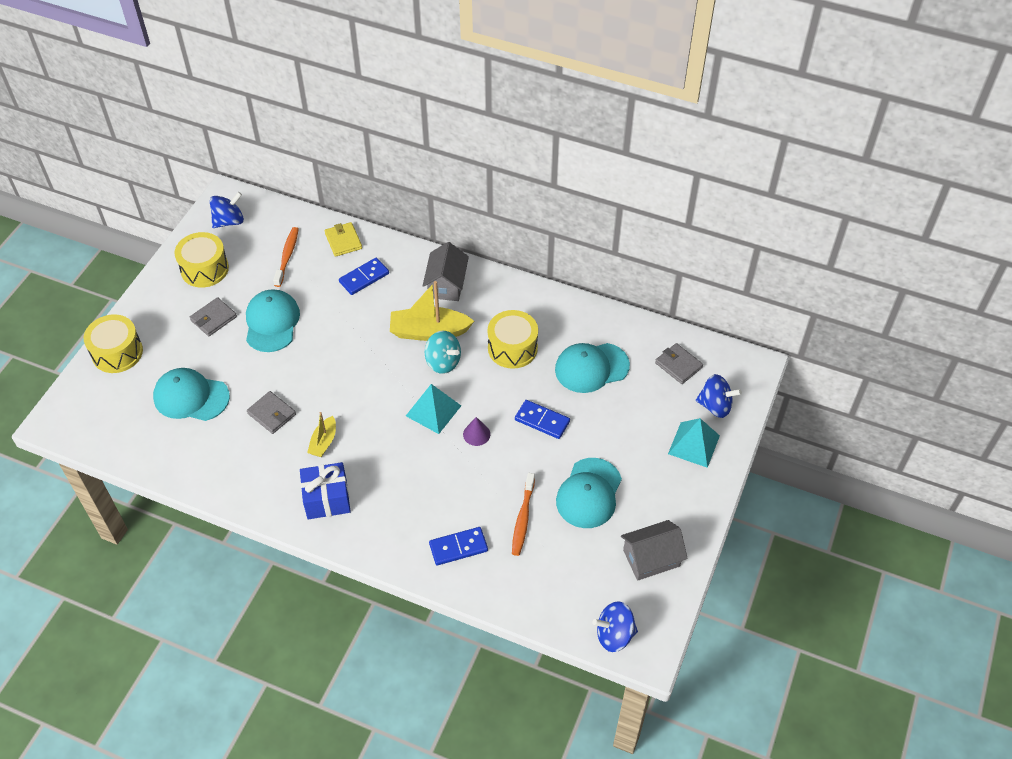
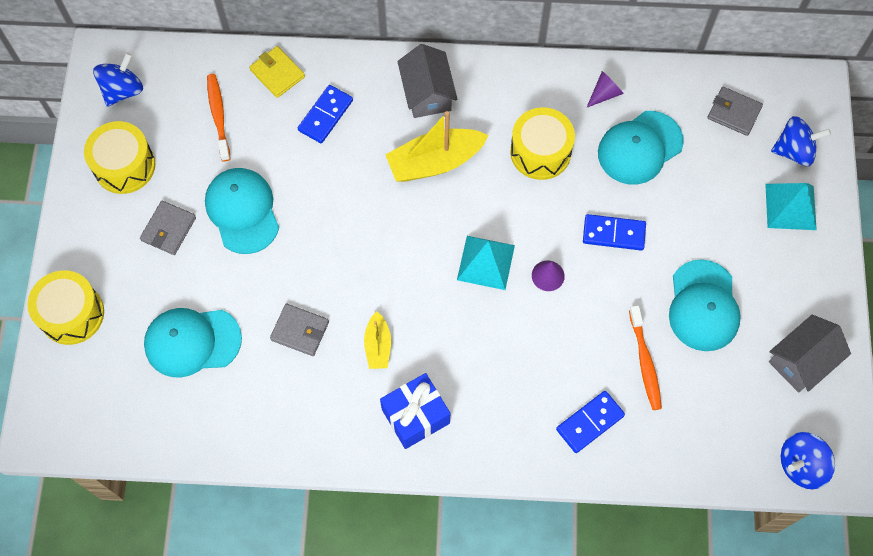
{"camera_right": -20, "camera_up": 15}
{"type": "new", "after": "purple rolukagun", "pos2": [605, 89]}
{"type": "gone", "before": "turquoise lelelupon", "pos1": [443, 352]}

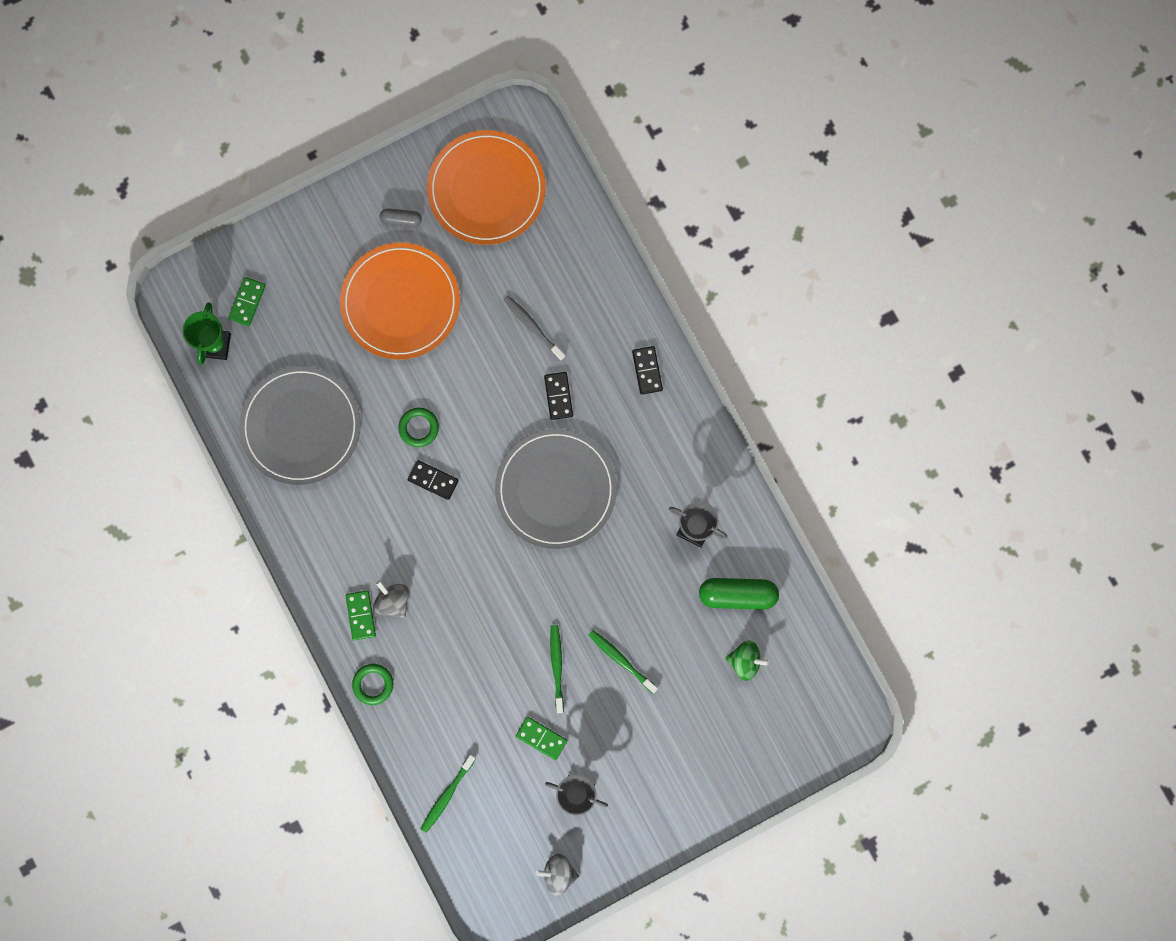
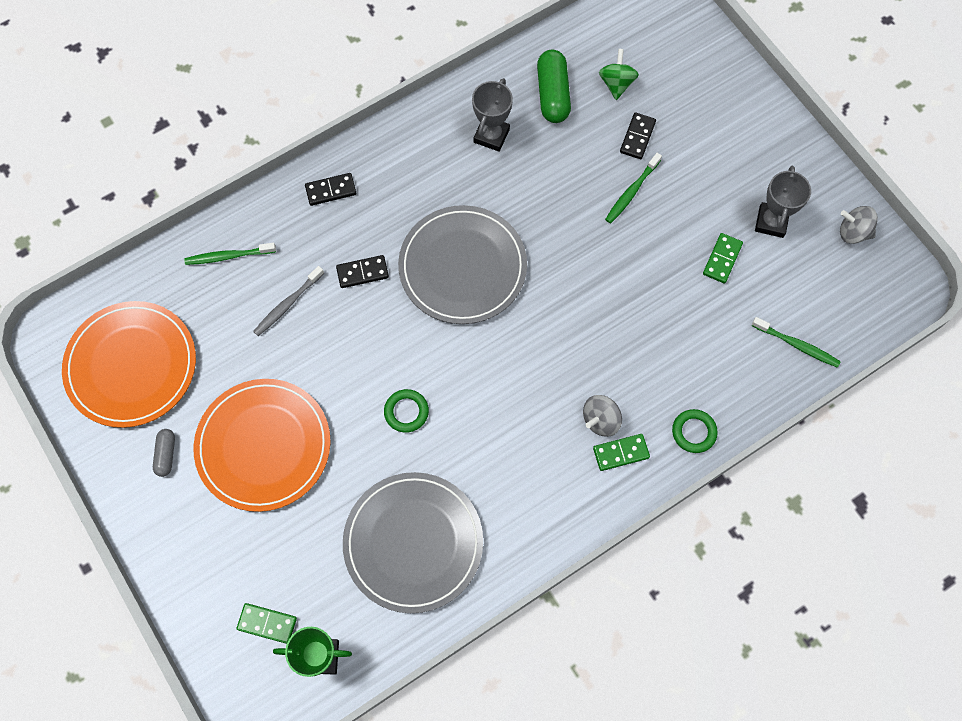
{"camera_right": -95, "camera_up": -10}
{"type": "shifted", "before": "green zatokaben", "pos1": [557, 669], "pos2": [230, 254]}
{"type": "shifted", "before": "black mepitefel", "pos1": [433, 480], "pos2": [638, 135]}
{"type": "rotated", "before": "grey lelelupon", "pos1": [557, 875], "pos2": [859, 225], "turn": 105}

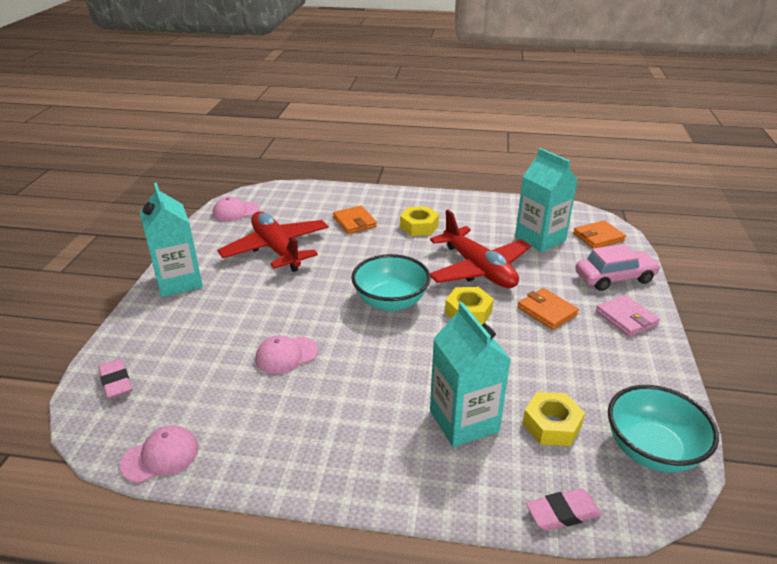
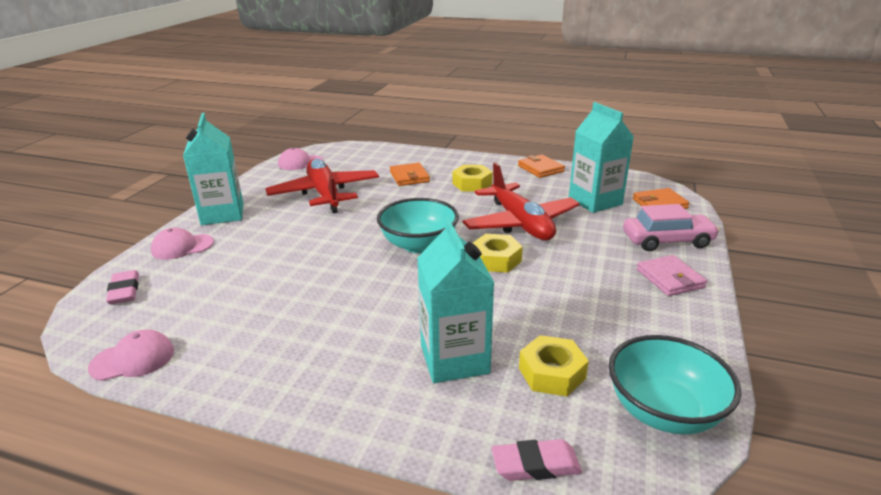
{"camera_right": 10, "camera_up": -5}
{"type": "shifted", "before": "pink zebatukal", "pos1": [287, 354], "pos2": [182, 244]}
{"type": "shifted", "before": "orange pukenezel", "pos1": [548, 309], "pos2": [541, 166]}

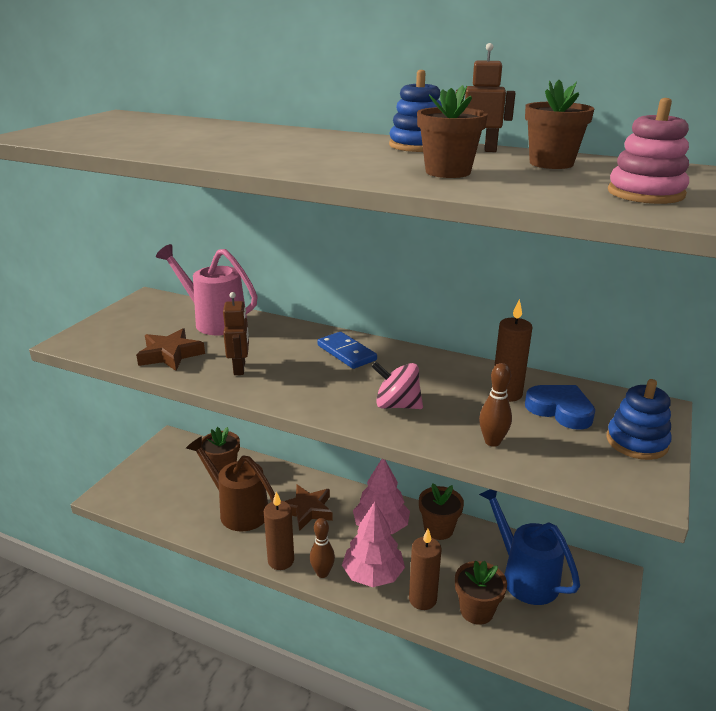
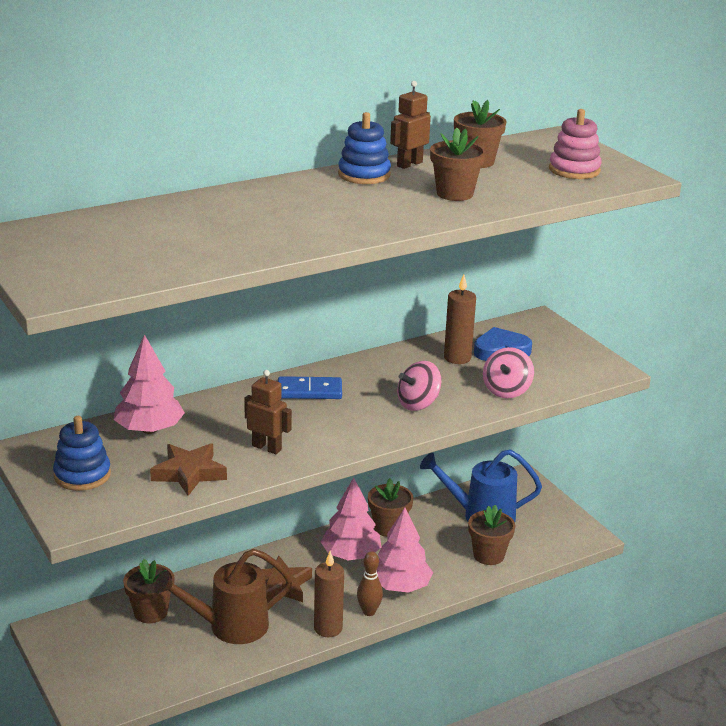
{"camera_right": -55, "camera_up": 0}
{"type": "shifted", "before": "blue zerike", "pos1": [639, 419], "pos2": [82, 453]}
{"type": "swapped", "before": "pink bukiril", "after": "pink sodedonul", "pos1": [207, 289], "pos2": [149, 384]}
{"type": "swapped", "before": "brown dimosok", "after": "pink lelelupon", "pos1": [495, 405], "pos2": [508, 372]}
{"type": "gone", "before": "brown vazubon", "pos1": [425, 569]}

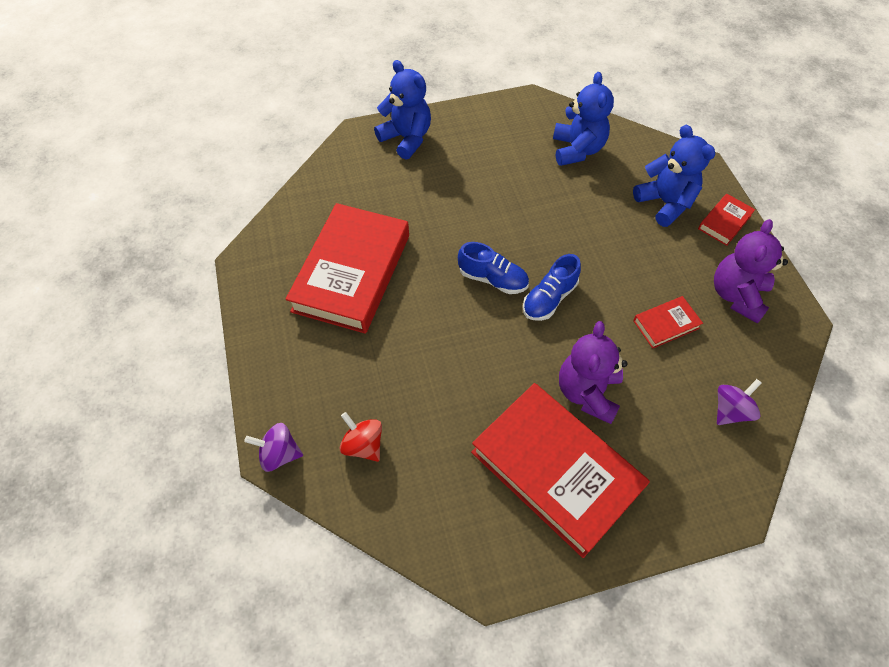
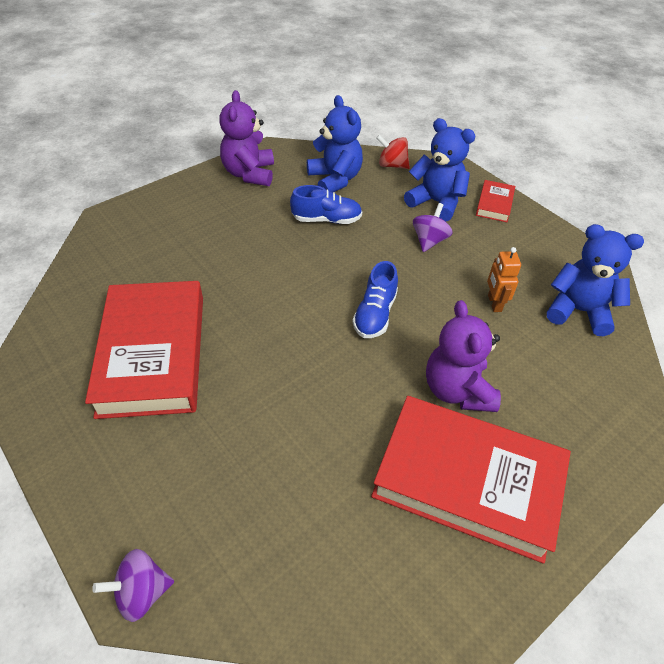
{"camera_right": -25, "camera_up": -10}
{"type": "shifted", "before": "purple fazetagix", "pos1": [751, 271], "pos2": [246, 138]}
{"type": "shifted", "before": "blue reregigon", "pos1": [493, 268], "pos2": [326, 204]}
{"type": "shifted", "before": "red lelelupon", "pos1": [361, 437], "pos2": [393, 152]}
{"type": "shifted", "before": "purple lelelupon", "pos1": [739, 402], "pos2": [433, 227]}
{"type": "swapped", "before": "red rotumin", "after": "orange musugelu", "pos1": [668, 322], "pos2": [504, 279]}
{"type": "shifted", "before": "blue fazetagix", "pos1": [402, 109], "pos2": [595, 280]}

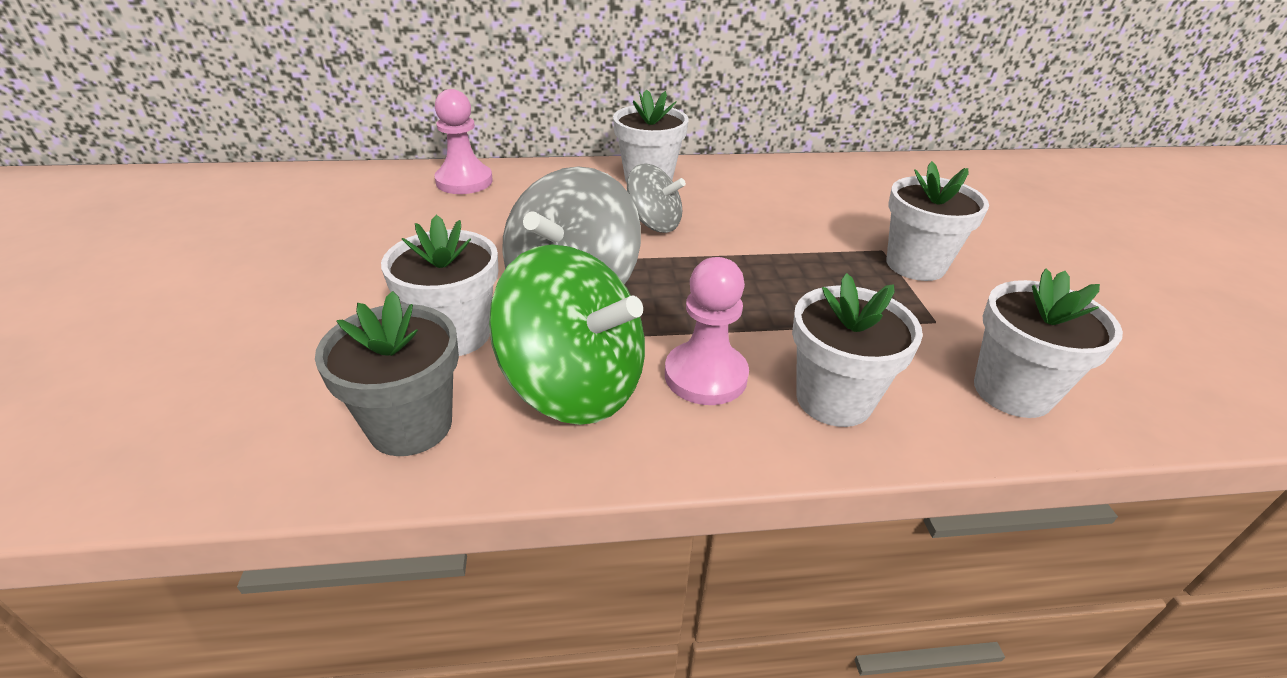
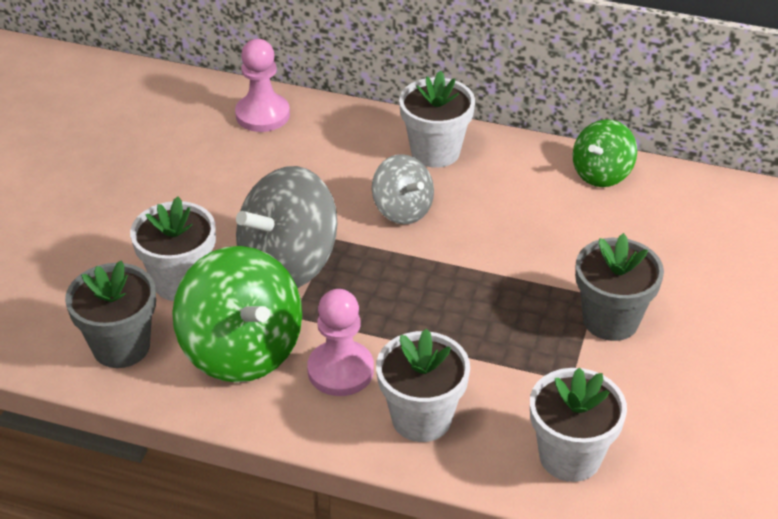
{"camera_right": 25, "camera_up": 5}
{"type": "new", "after": "green lelelupon", "pos2": [605, 153]}
{"type": "repainted", "before": "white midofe", "after": "grey midofe", "pos1": [938, 221], "pos2": [619, 287]}

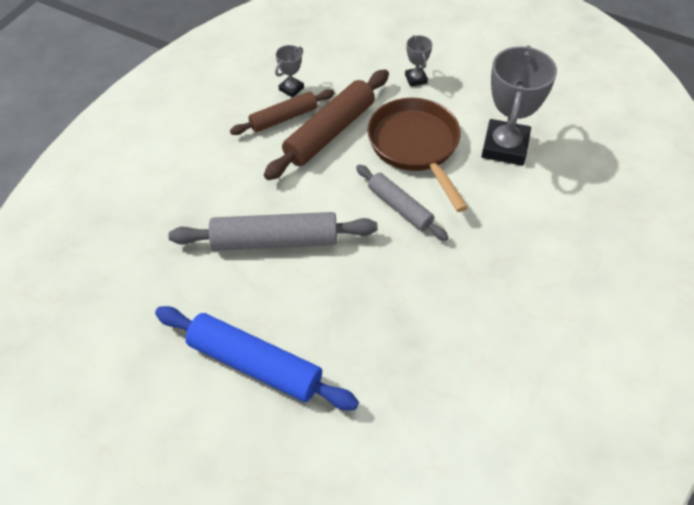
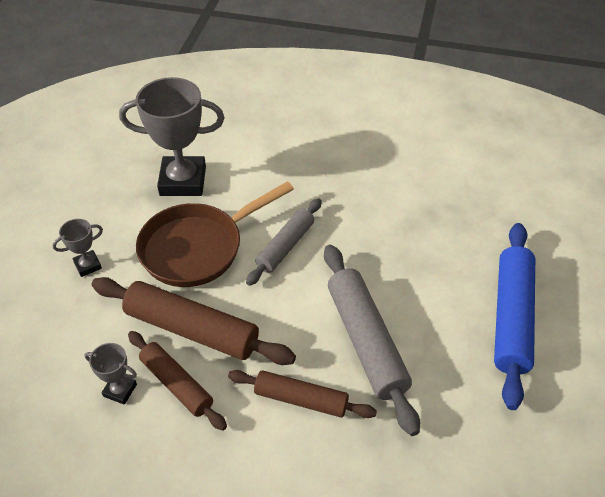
{"camera_right": -105, "camera_up": -5}
{"type": "new", "after": "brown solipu", "pos2": [302, 394]}

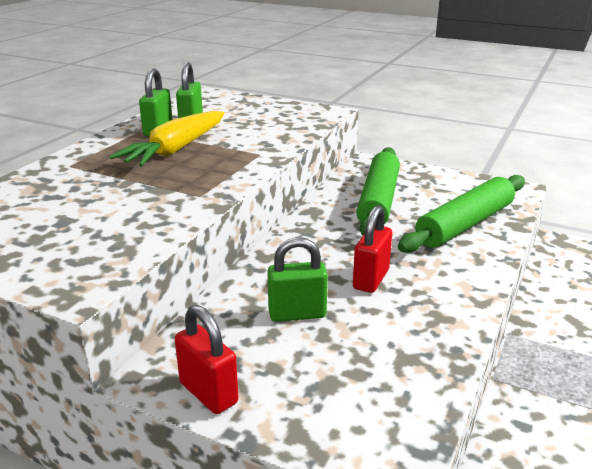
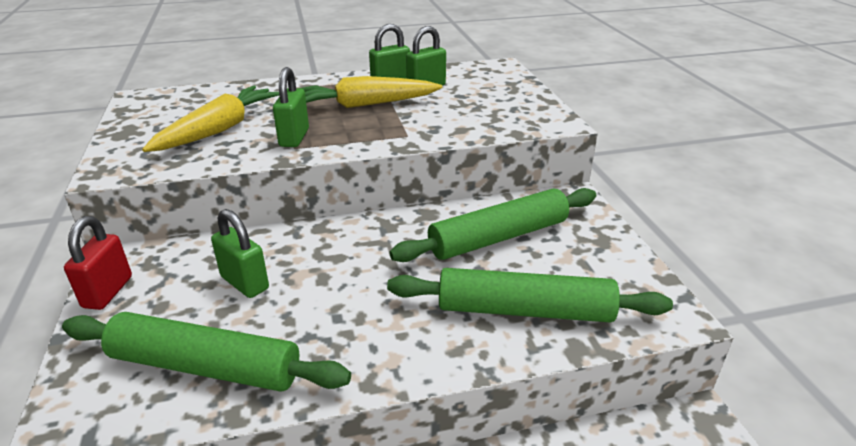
{"camera_right": 50, "camera_up": 5}
{"type": "new", "after": "green solipu", "pos2": [206, 352]}
{"type": "new", "after": "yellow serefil", "pos2": [210, 119]}
{"type": "new", "after": "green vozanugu", "pos2": [291, 107]}
{"type": "gone", "before": "red vozanugu", "pos1": [372, 249]}

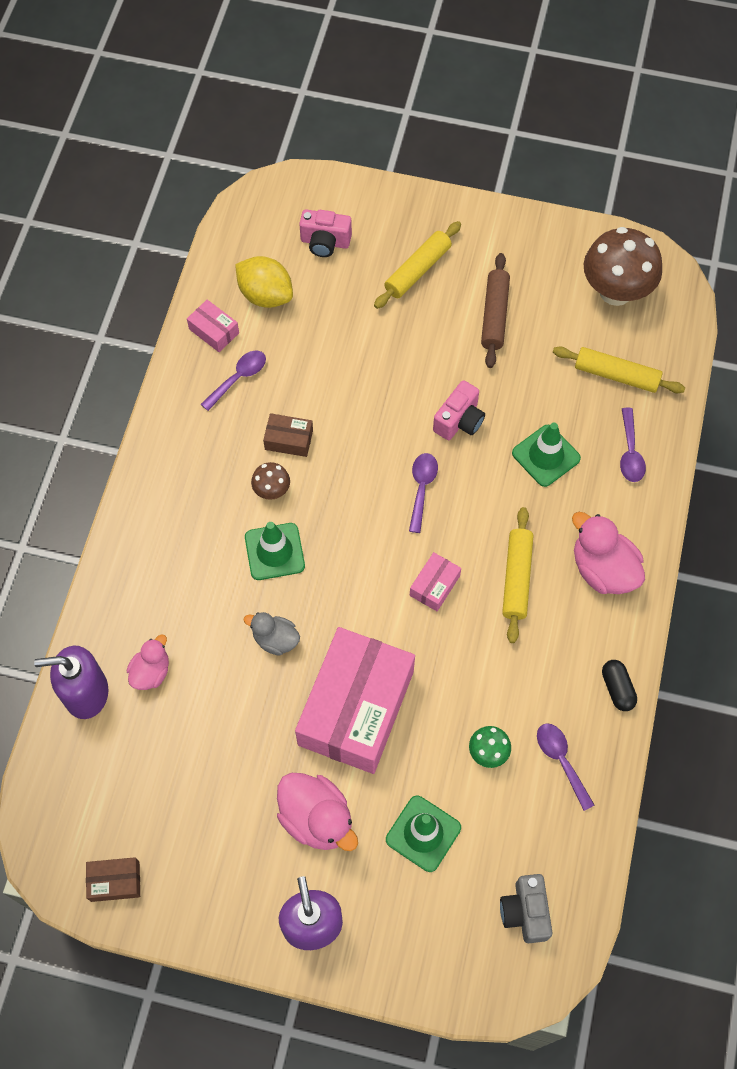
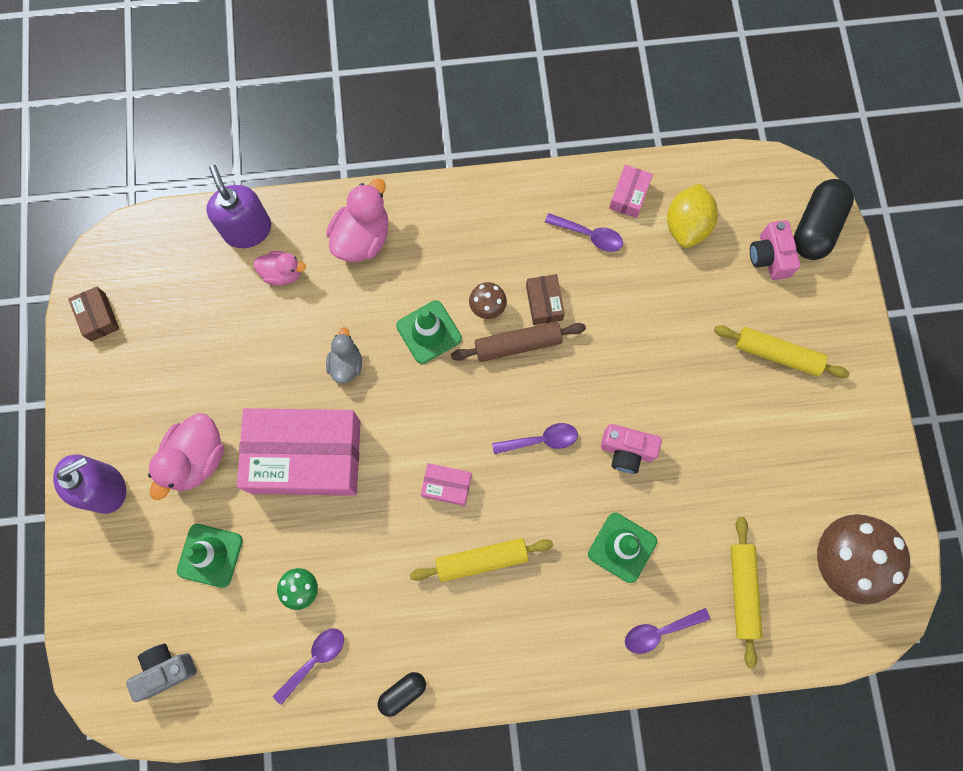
{"camera_right": 70, "camera_up": 10}
{"type": "shifted", "before": "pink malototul", "pos1": [608, 553], "pos2": [357, 220]}
{"type": "shifted", "before": "brown solipu", "pos1": [495, 310], "pos2": [518, 342]}
{"type": "new", "after": "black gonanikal", "pos2": [824, 219]}

